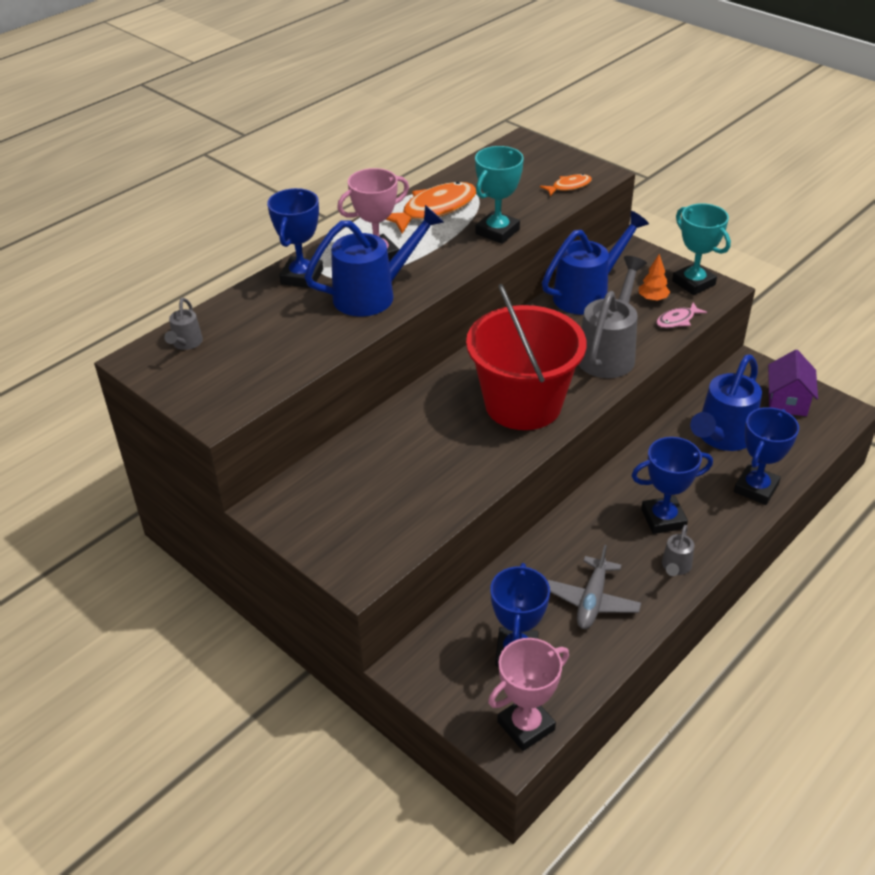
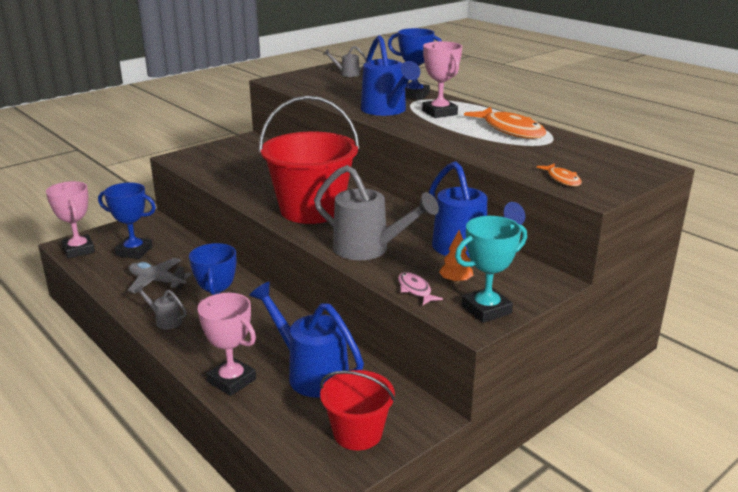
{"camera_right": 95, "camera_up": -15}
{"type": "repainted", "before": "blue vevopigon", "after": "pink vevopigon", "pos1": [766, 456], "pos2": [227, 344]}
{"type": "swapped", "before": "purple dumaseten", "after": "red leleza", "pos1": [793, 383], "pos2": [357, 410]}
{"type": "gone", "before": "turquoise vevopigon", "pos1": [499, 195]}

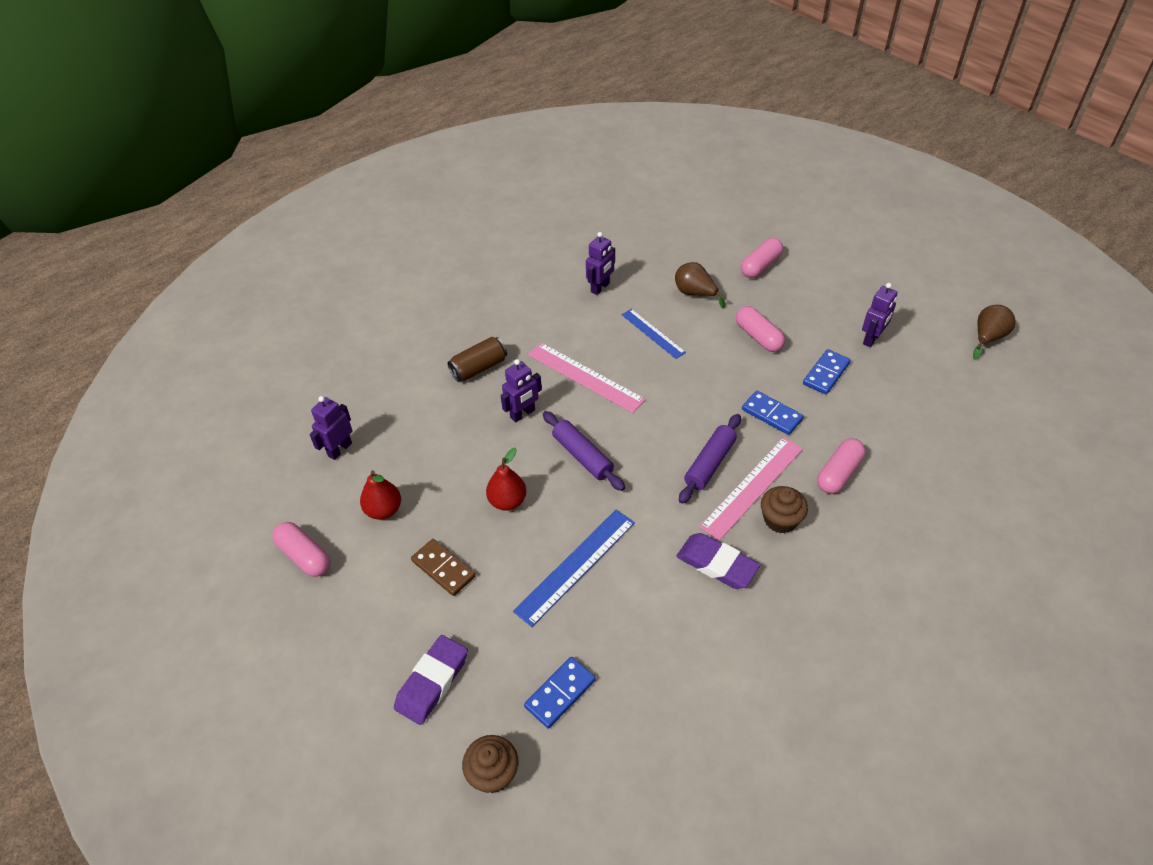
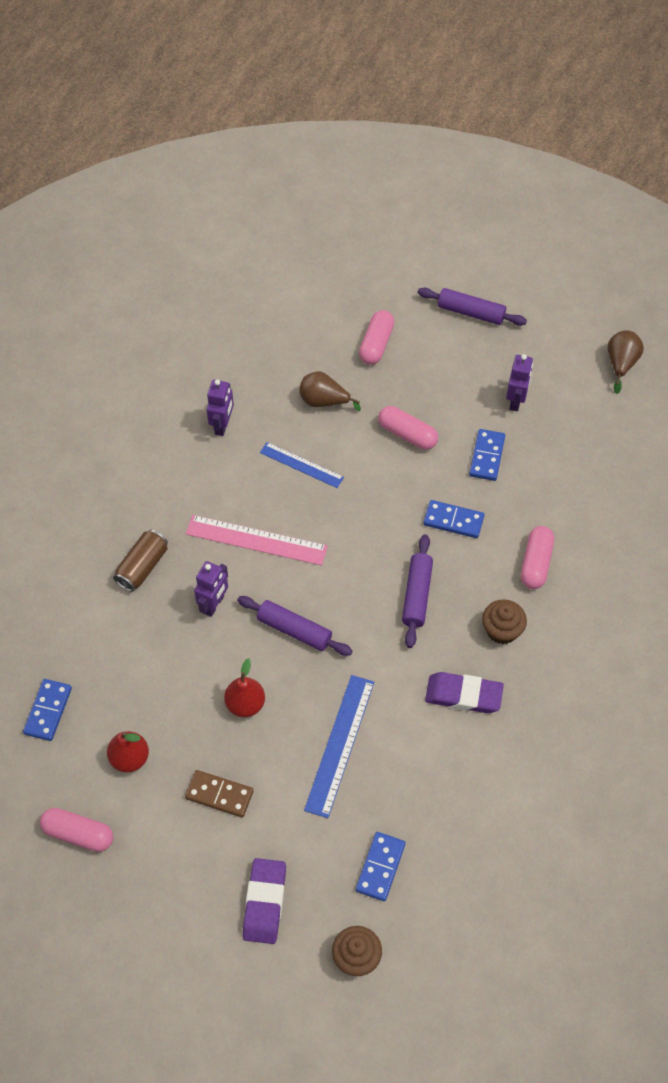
{"camera_right": -25, "camera_up": 10}
{"type": "swapped", "before": "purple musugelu", "after": "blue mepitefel", "pos1": [330, 428], "pos2": [47, 710]}
{"type": "new", "after": "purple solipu", "pos2": [472, 307]}
{"type": "gone", "before": "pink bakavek", "pos1": [751, 489]}

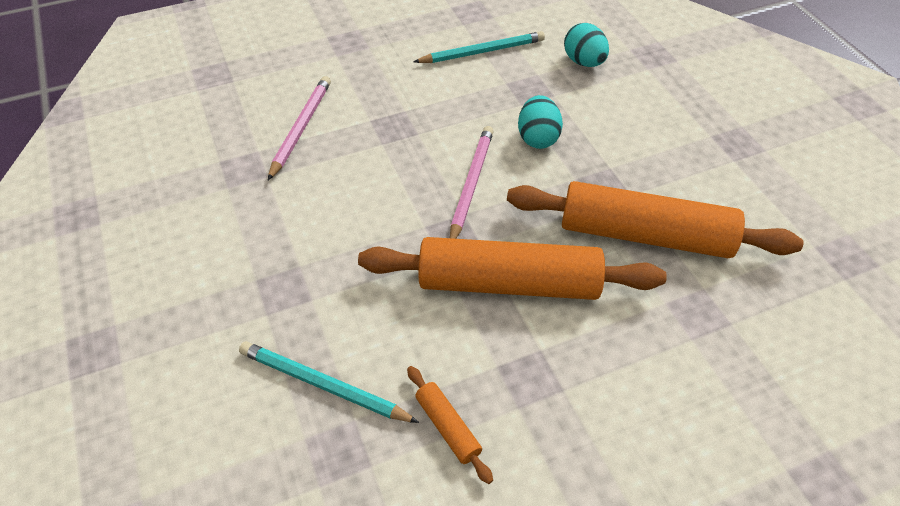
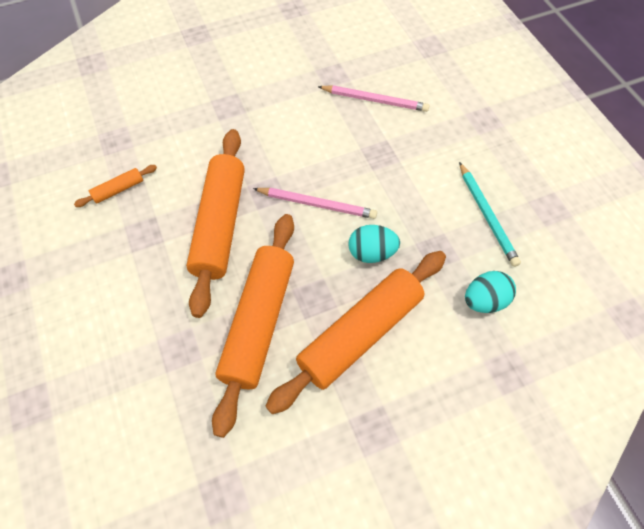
{"camera_right": 90, "camera_up": 10}
{"type": "new", "after": "orange solipu", "pos2": [355, 332]}
{"type": "gone", "before": "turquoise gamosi", "pos1": [329, 382]}

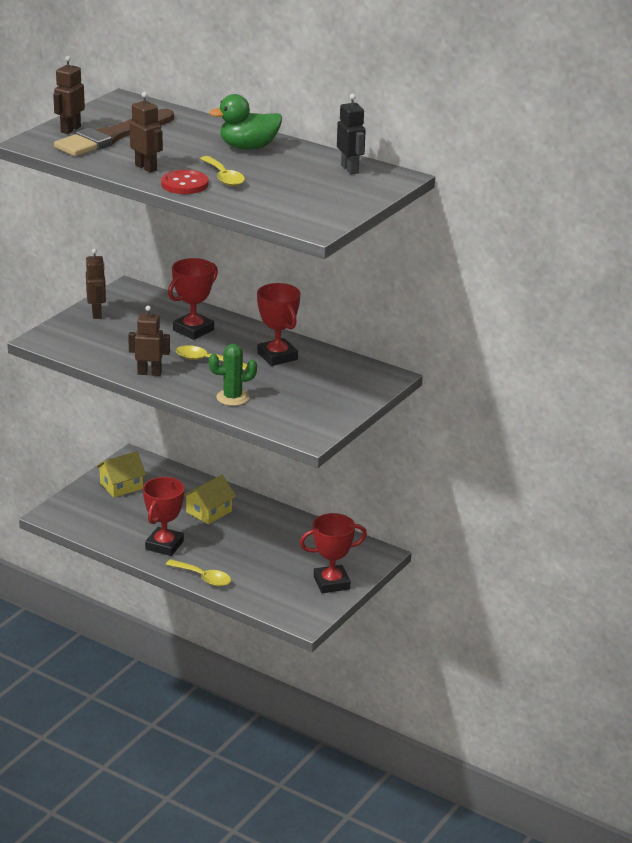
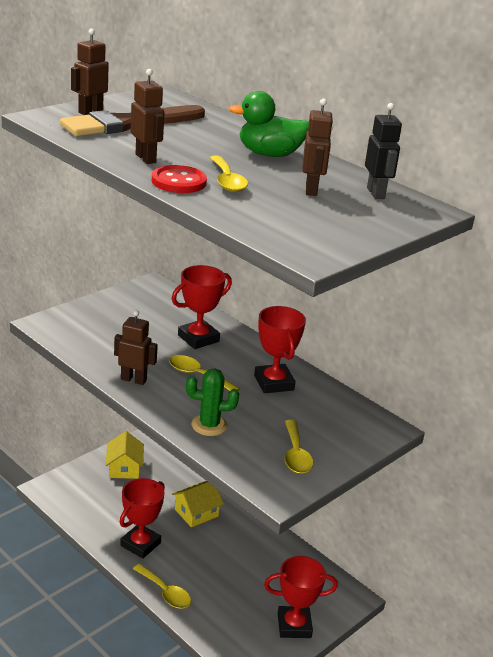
{"camera_right": 10, "camera_up": 0}
{"type": "rotated", "before": "yellow dumaseten", "pos1": [121, 474], "pos2": [125, 455], "turn": -75}
{"type": "new", "after": "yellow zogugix", "pos2": [299, 447]}
{"type": "shifted", "before": "brown musugelu", "pos1": [96, 284], "pos2": [318, 147]}

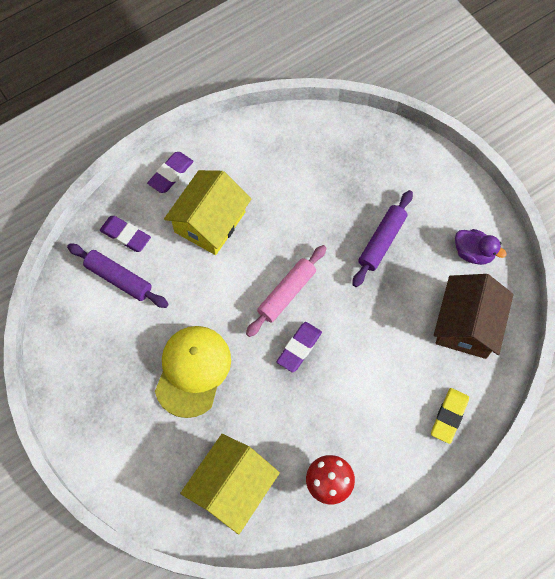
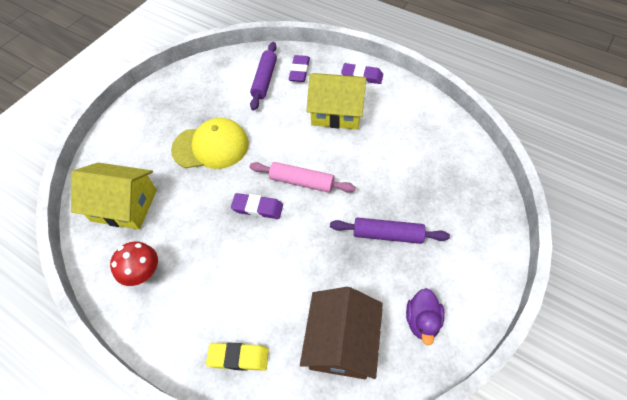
{"camera_right": 70, "camera_up": -10}
{"type": "rotated", "before": "brown dumaseten", "pos1": [473, 316], "pos2": [341, 333], "turn": -75}

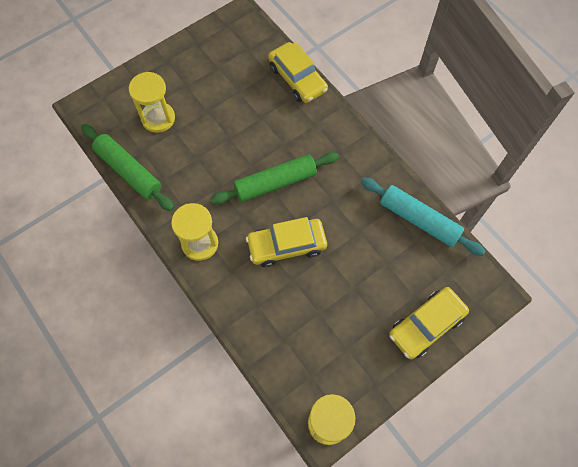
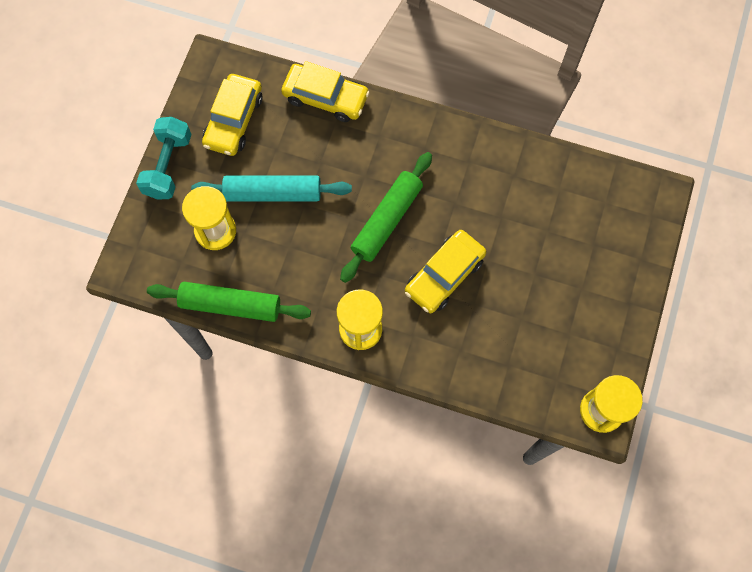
{"camera_right": -35, "camera_up": 5}
{"type": "new", "after": "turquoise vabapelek", "pos2": [164, 158]}
{"type": "shifted", "before": "turquoise solipu", "pos1": [423, 217], "pos2": [271, 188]}
{"type": "shifted", "before": "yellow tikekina", "pos1": [429, 323], "pos2": [232, 115]}

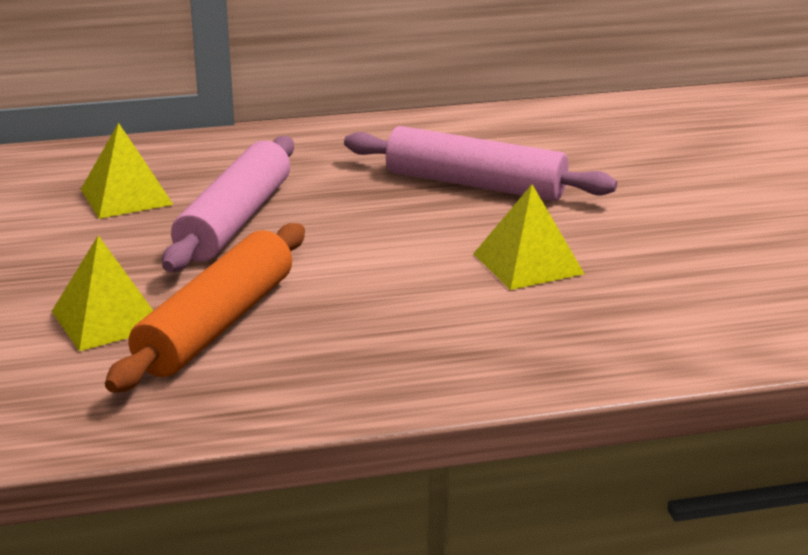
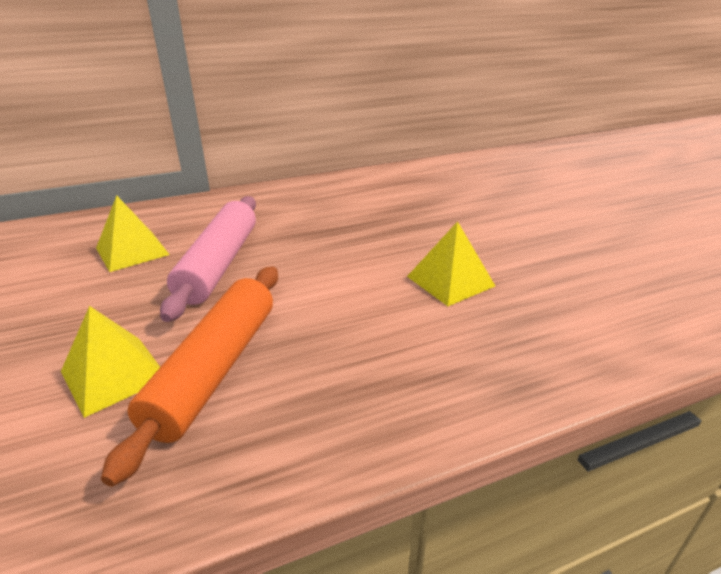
{"camera_right": -10, "camera_up": 5}
{"type": "gone", "before": "pink solipu", "pos1": [480, 163]}

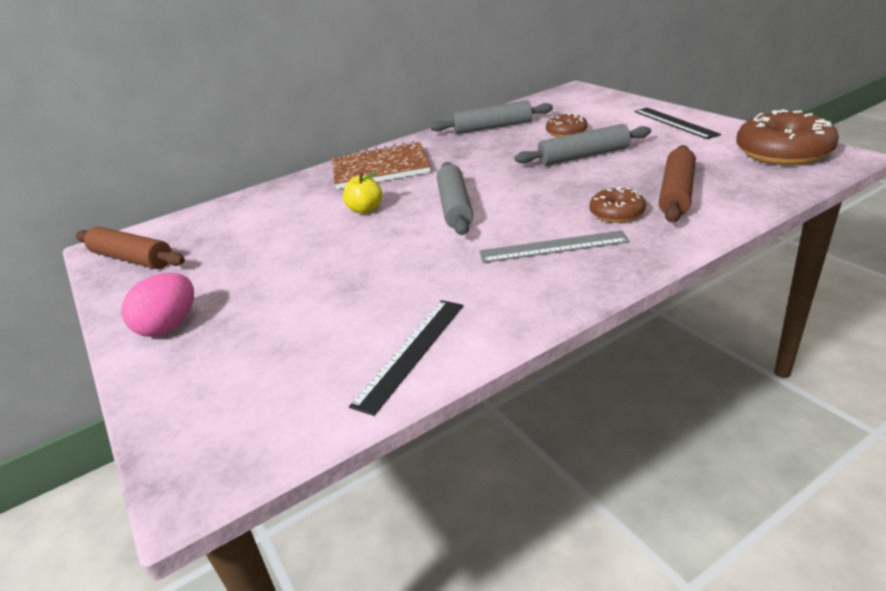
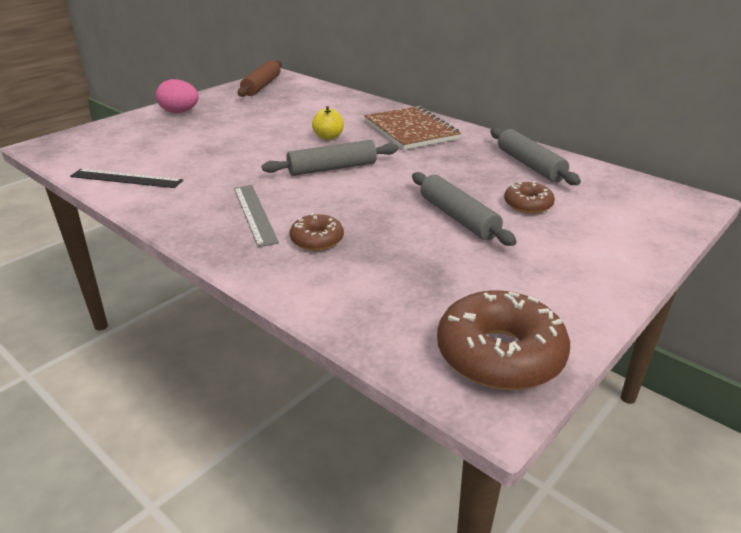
{"camera_right": 70, "camera_up": 0}
{"type": "gone", "before": "black bakavek", "pos1": [677, 123]}
{"type": "gone", "before": "brown solipu", "pos1": [677, 184]}

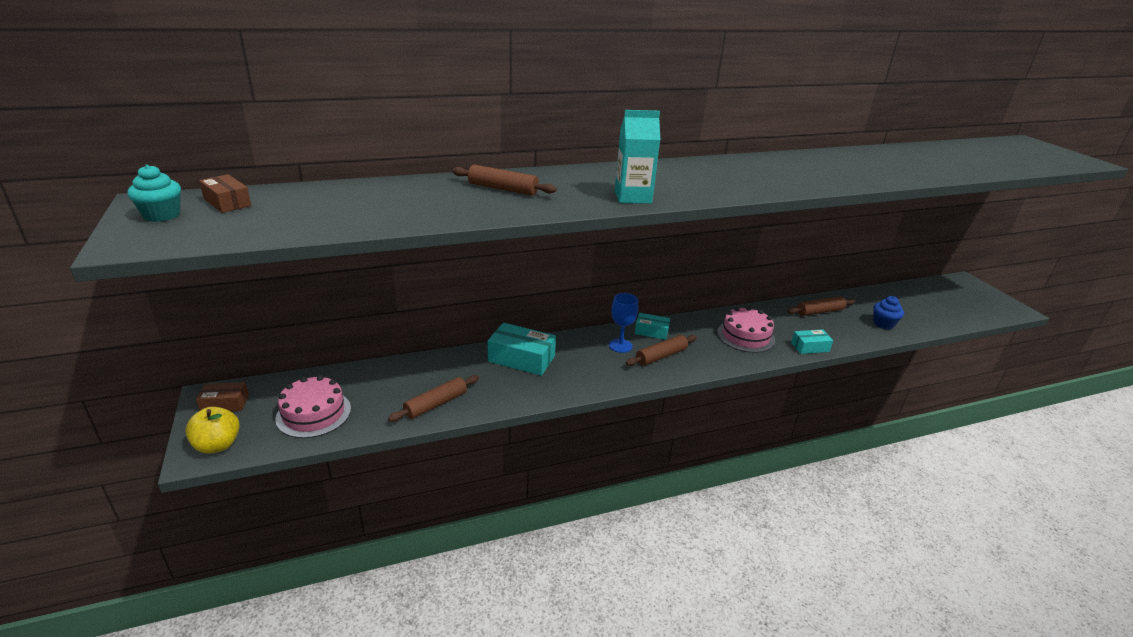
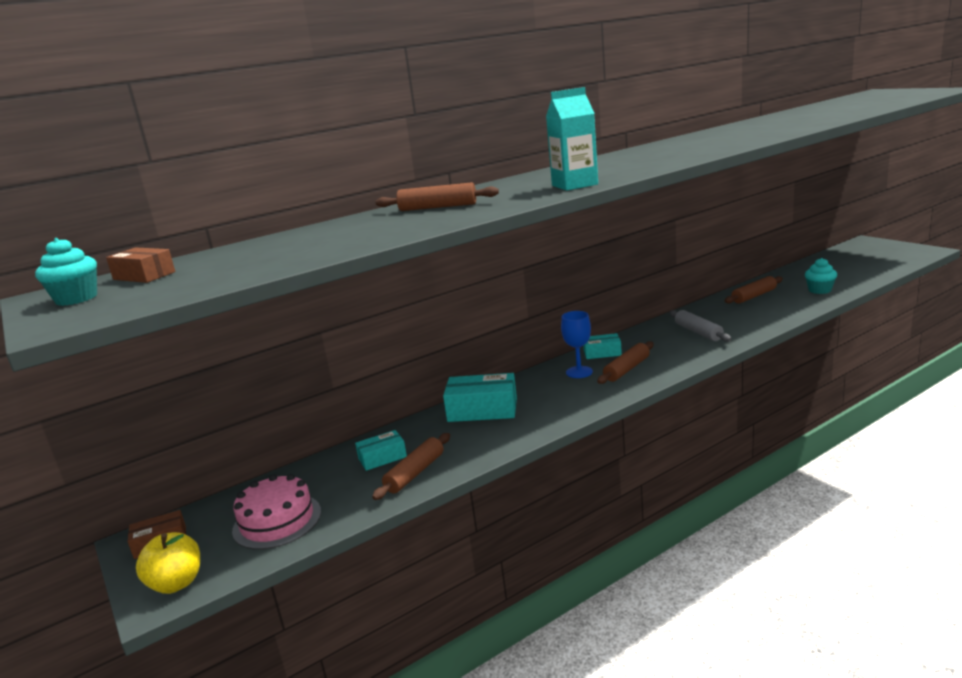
{"camera_right": -10, "camera_up": -10}
{"type": "shifted", "before": "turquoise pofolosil", "pos1": [812, 341], "pos2": [381, 450]}
{"type": "swapped", "before": "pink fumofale", "after": "grey solipu", "pos1": [746, 329], "pos2": [700, 326]}
{"type": "repainted", "before": "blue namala", "after": "turquoise namala", "pos1": [888, 312], "pos2": [821, 276]}

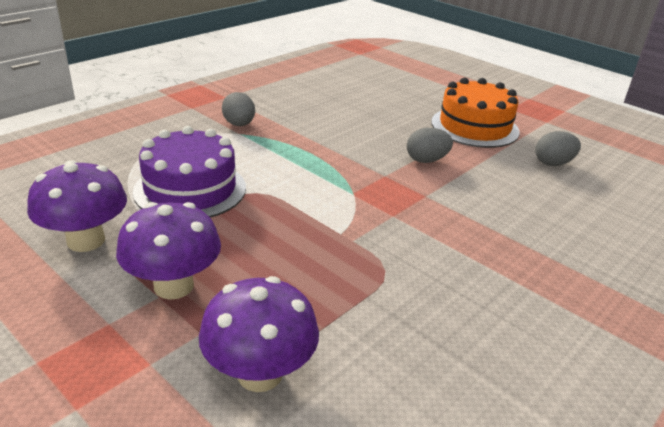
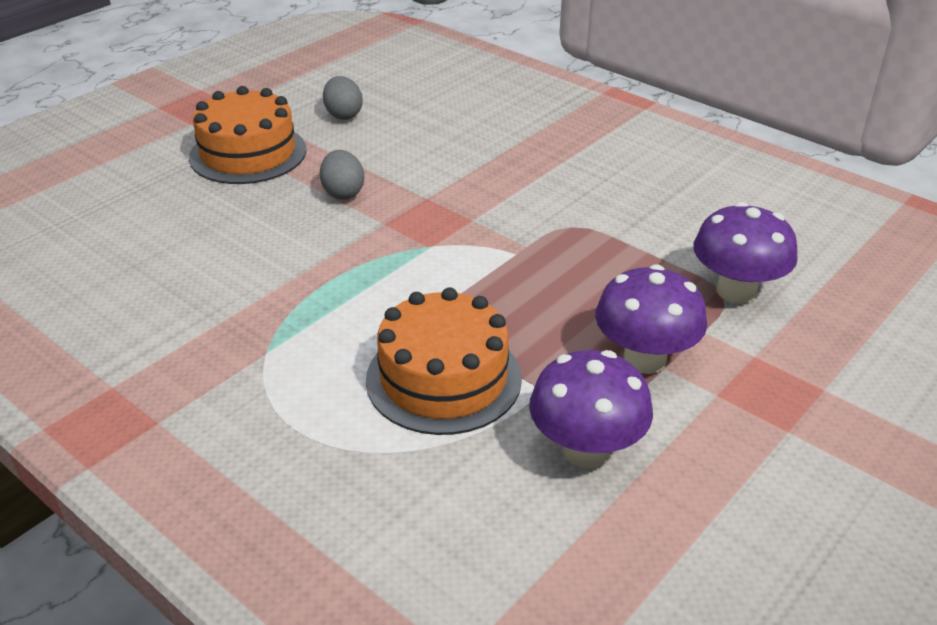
{"camera_right": -90, "camera_up": 5}
{"type": "repainted", "before": "purple fumofale", "after": "orange fumofale", "pos1": [189, 172], "pos2": [444, 361]}
{"type": "gone", "before": "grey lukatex", "pos1": [238, 109]}

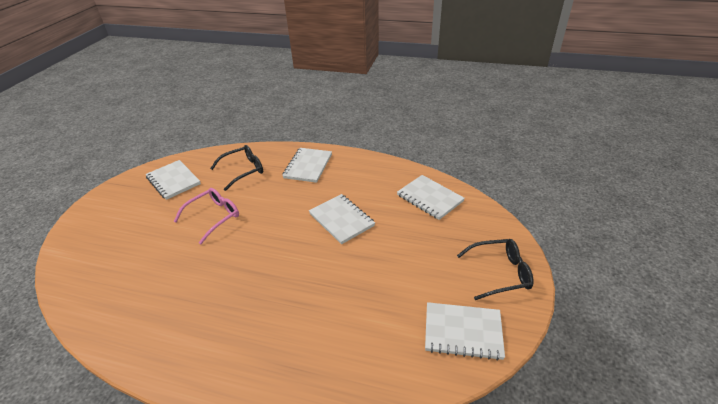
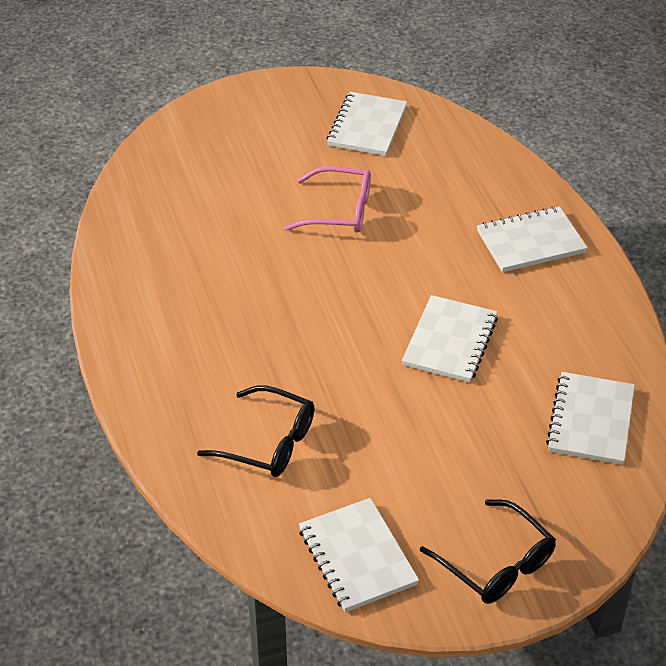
{"camera_right": 55, "camera_up": 5}
{"type": "shifted", "before": "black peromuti", "pos1": [236, 168], "pos2": [256, 431]}

